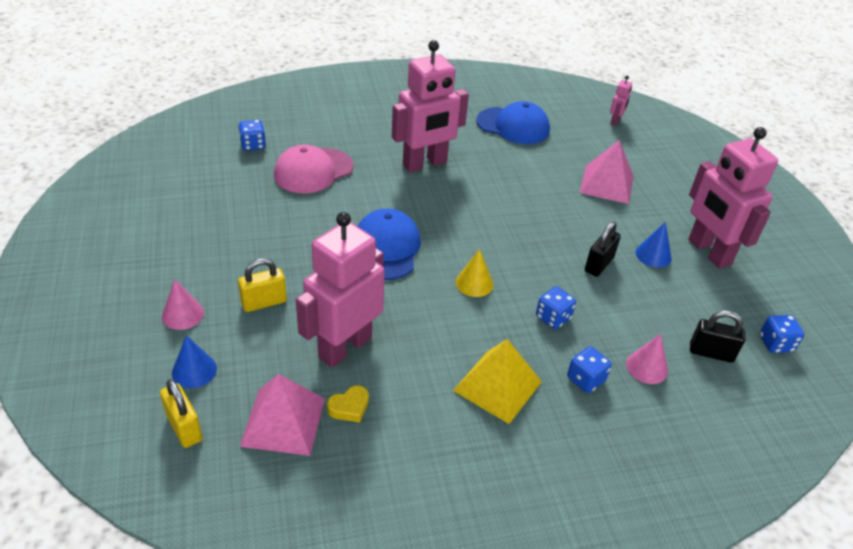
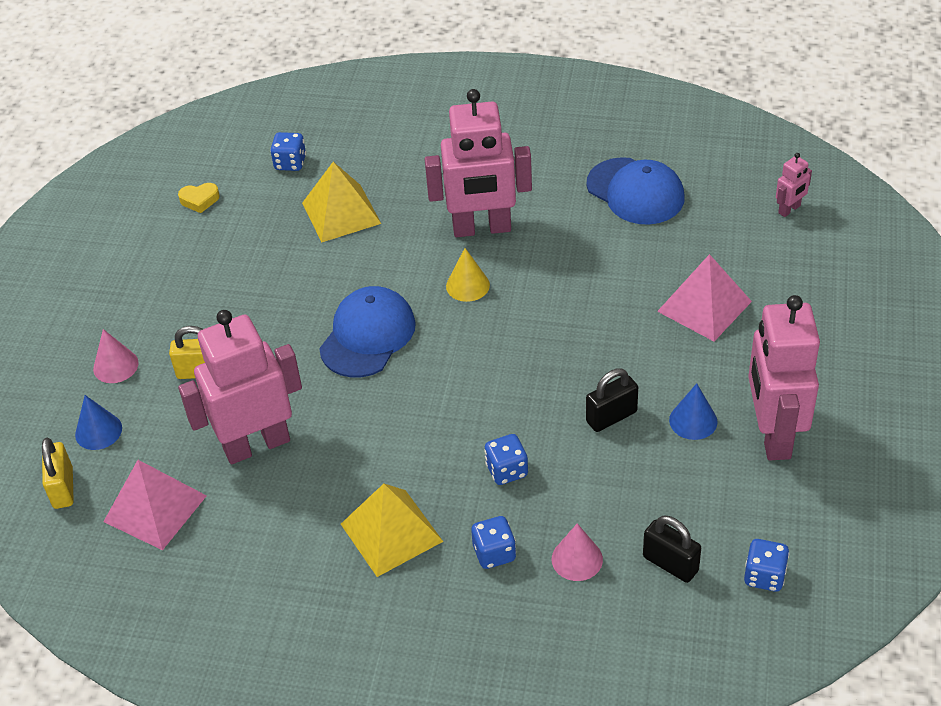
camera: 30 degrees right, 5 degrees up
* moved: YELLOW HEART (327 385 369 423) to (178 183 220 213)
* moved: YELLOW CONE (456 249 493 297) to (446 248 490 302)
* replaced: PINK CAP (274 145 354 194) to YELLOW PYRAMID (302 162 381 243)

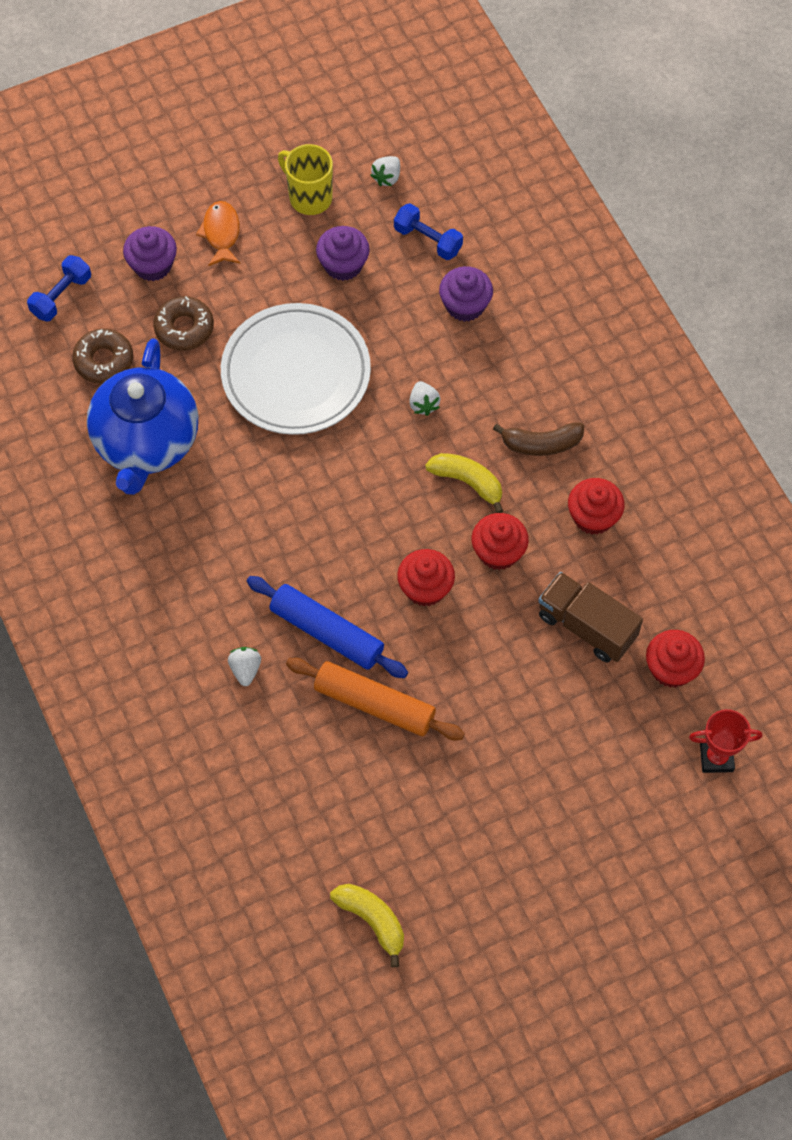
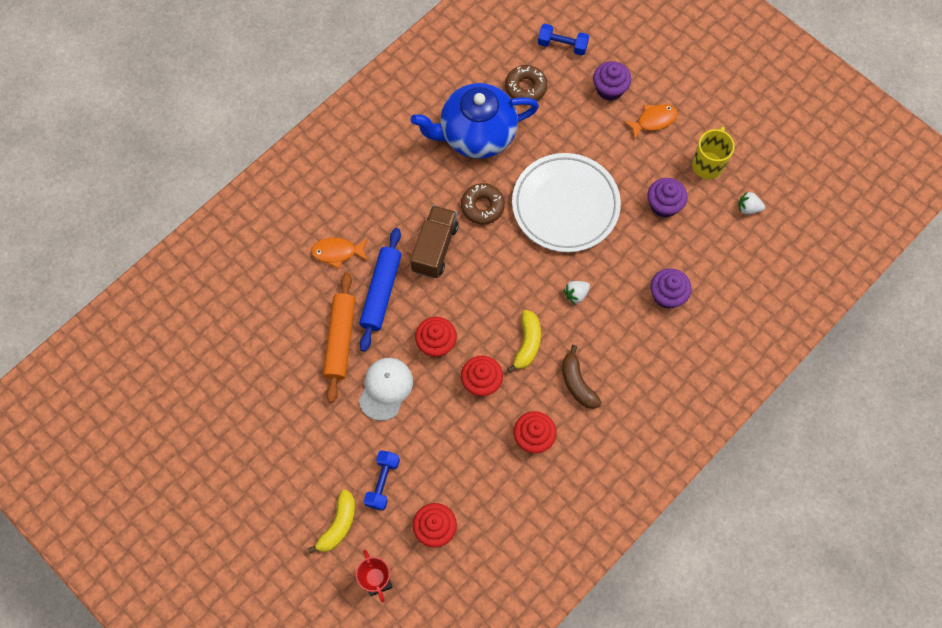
camera: 70 degrees right, 5 degrees up
* added: WHITE CAP (359 358 413 421)
* moved: BROWN DONUT (153 296 214 350) to (461 183 505 225)
* moved: YELLOW BANANA (330 884 404 967) to (308 489 355 554)
* moved: BLUE DUMBBELL (394 203 463 260) to (364 451 400 511)
* moved: BROWN TRUCK (538 572 643 662) to (410 205 459 278)
* replaced: WHITE STRAWBERRY (228 647 261 686) to ORANGE FISH (311 238 368 269)

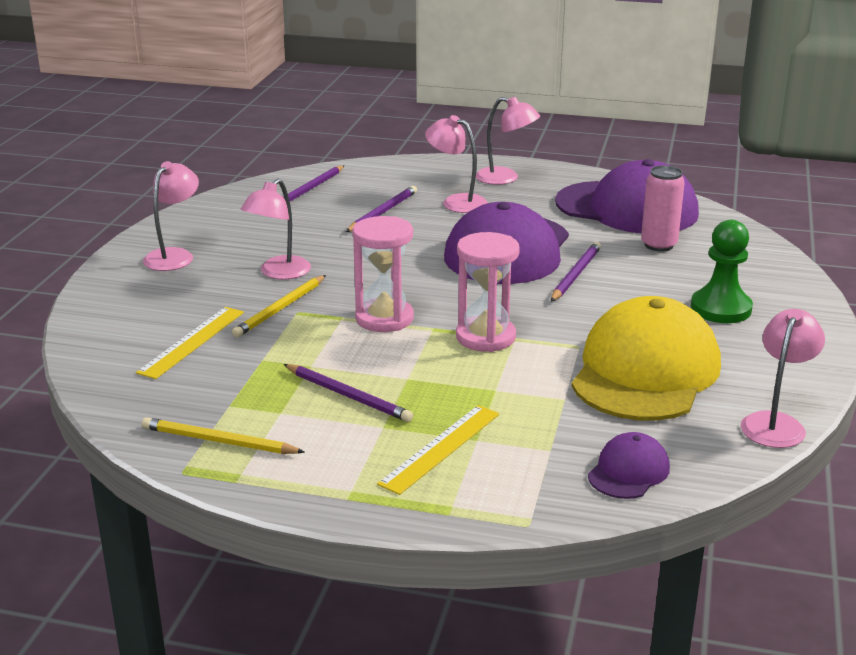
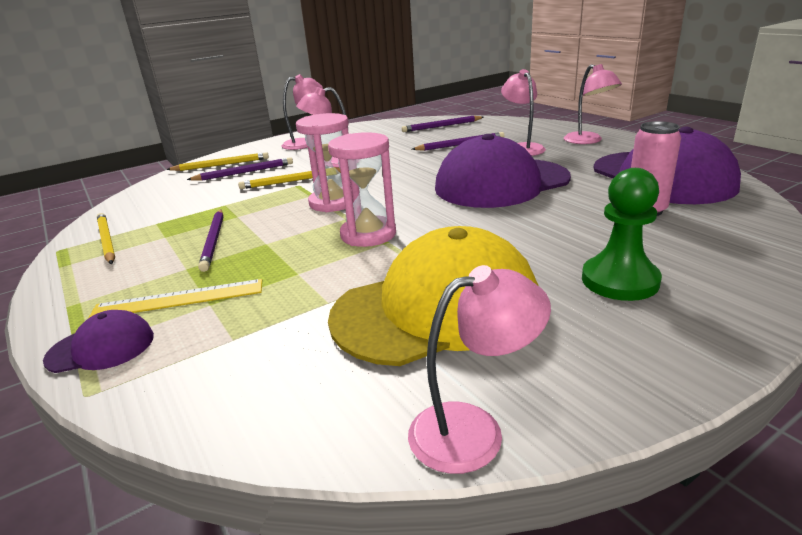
camera: 45 degrees right, 0 degrees up
* removed: YELLOW RULER (136 307 244 379)
* added: YELLOW PENCIL (166 152 269 171)
* moved: PURPLE PENCIL (551 242 601 302) to (187 157 293 181)
* moved: PURPLE CAP (588 432 670 499) to (43 310 154 373)

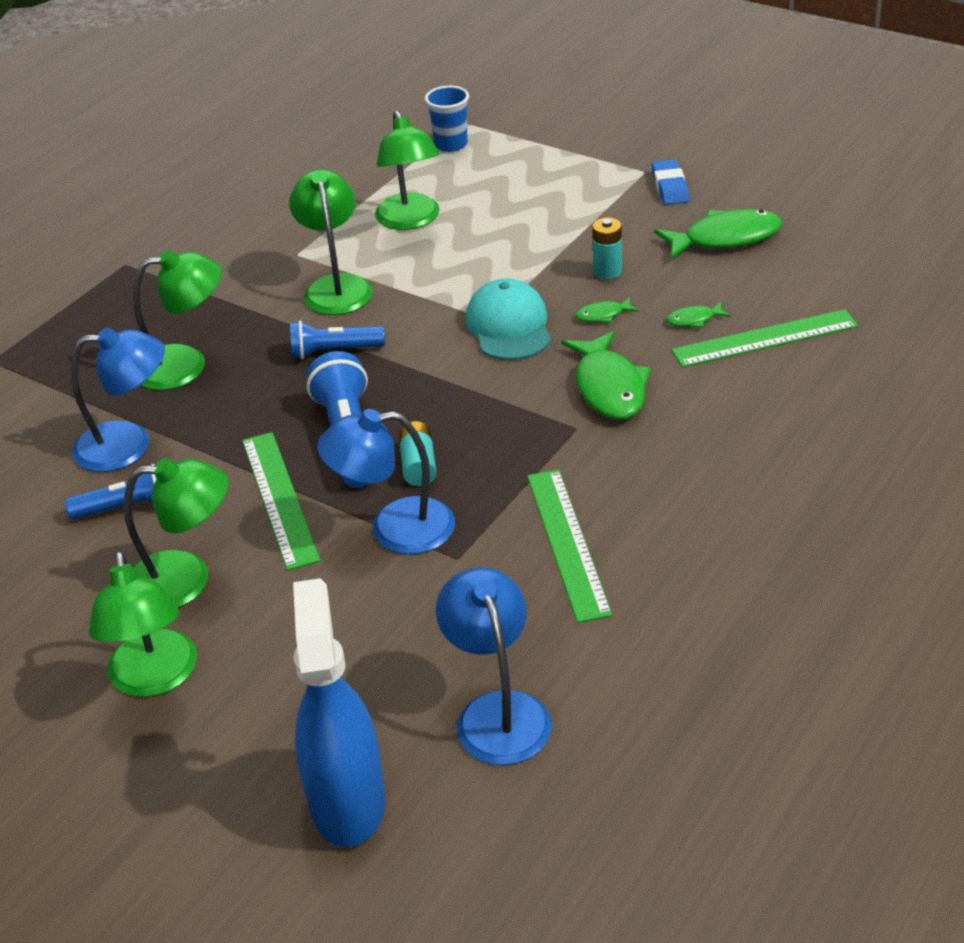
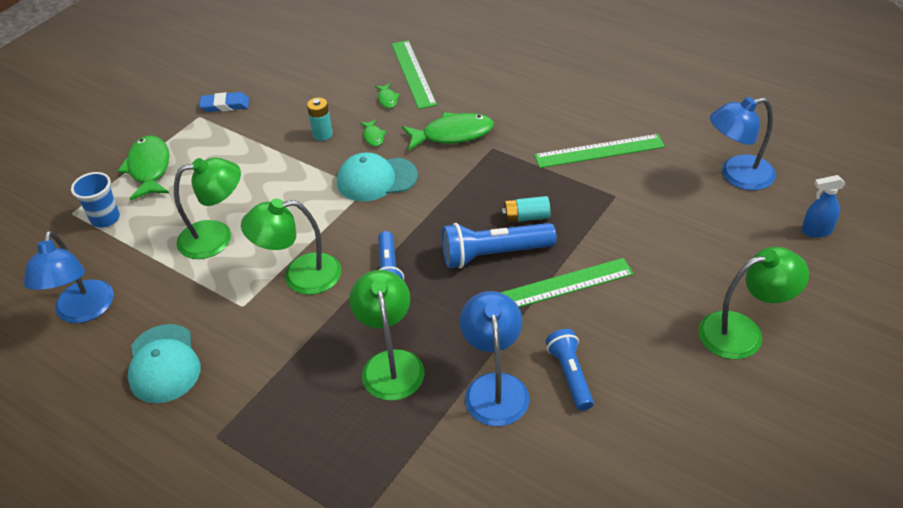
camera: 90 degrees left, 5 degrees up
* removed: GREEN LAMP (124 458 229 608)
* added: TURQUOISE CAP (128 324 201 403)
* moved: BLUE LAMP (317 409 455 555) to (24 230 114 323)
* moved: GREEN FISH (654 209 782 259) to (118 136 169 201)
* resized: BLUE SPRAY BOTTLE (293 578 385 847) = (802 175 845 238) x0.48

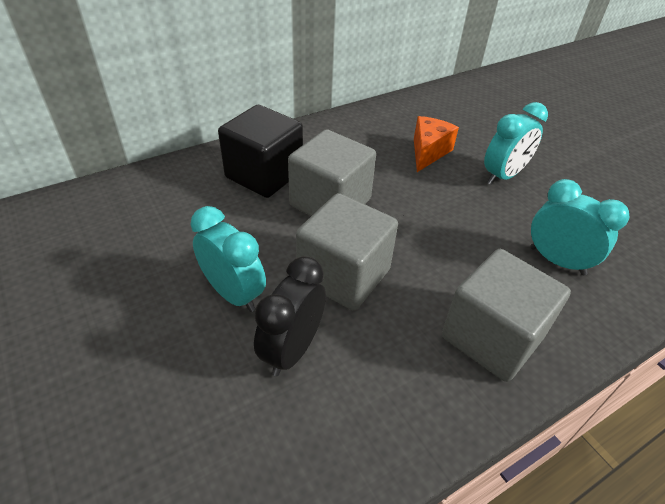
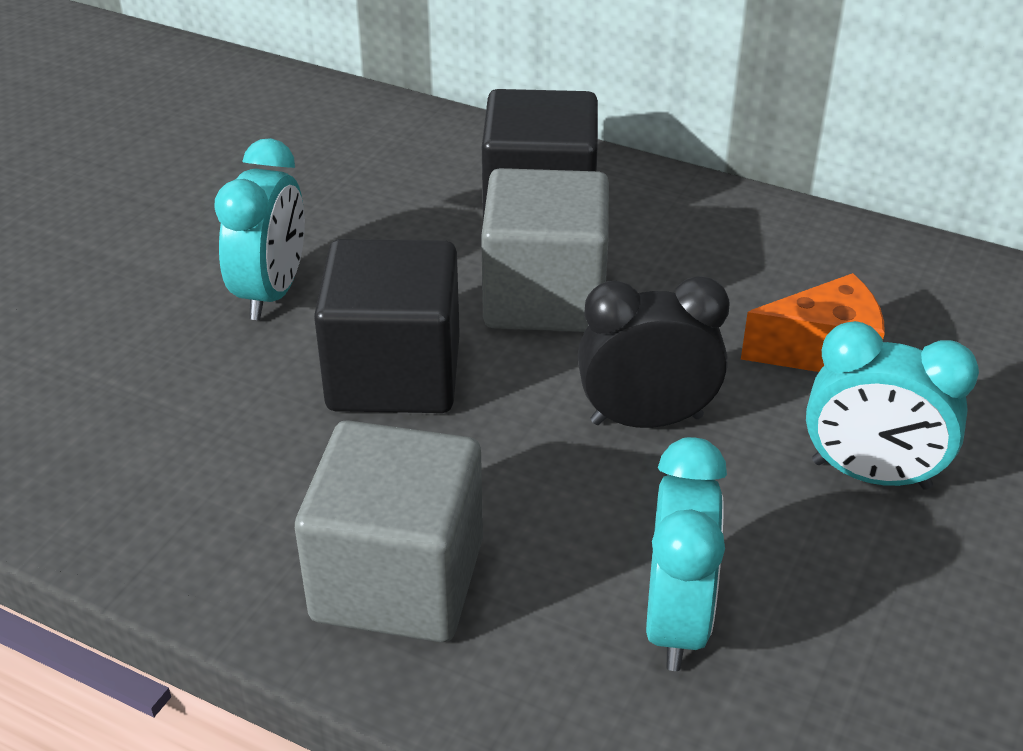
camera: 60 degrees right, 5 degrees down
* moved: BLACK CLOCK (254 256 326 376) to (578 276 730 428)
* recoloured: GREY CUBE (296 193 398 311) to BLACK CUBE (314 239 460 413)

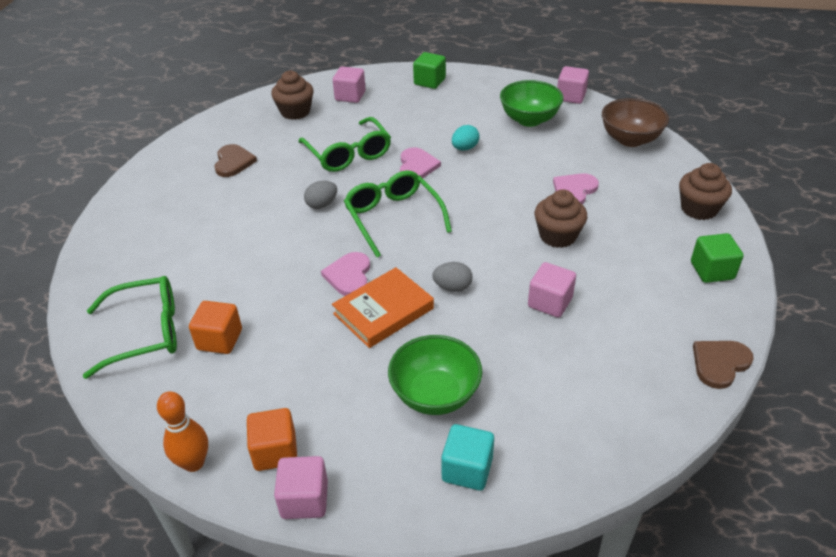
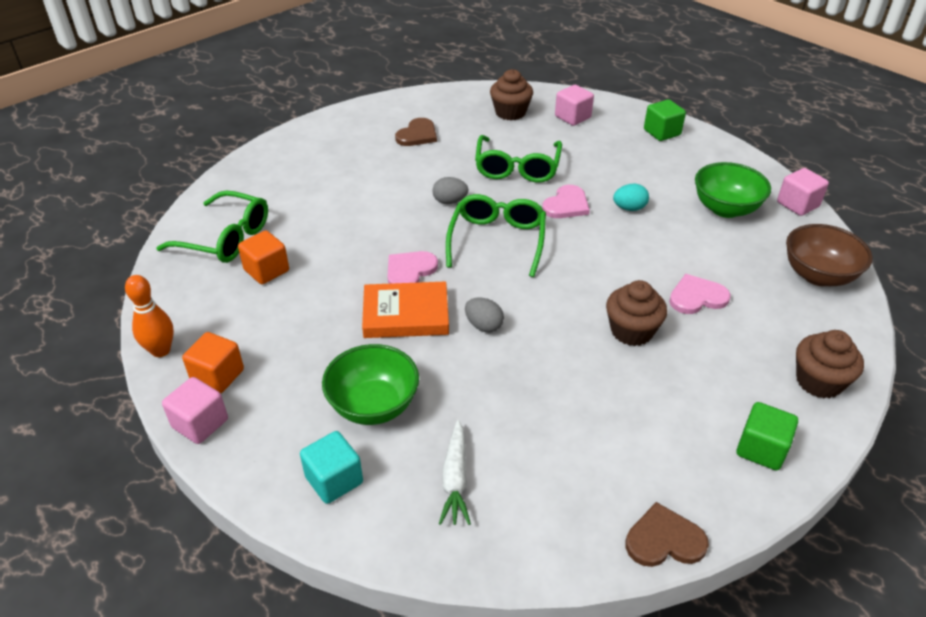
camera: 35 degrees right, 0 degrees up
* removed: PINK CUBE (528 262 576 318)
* added: WHITE CARROT (439 420 471 525)

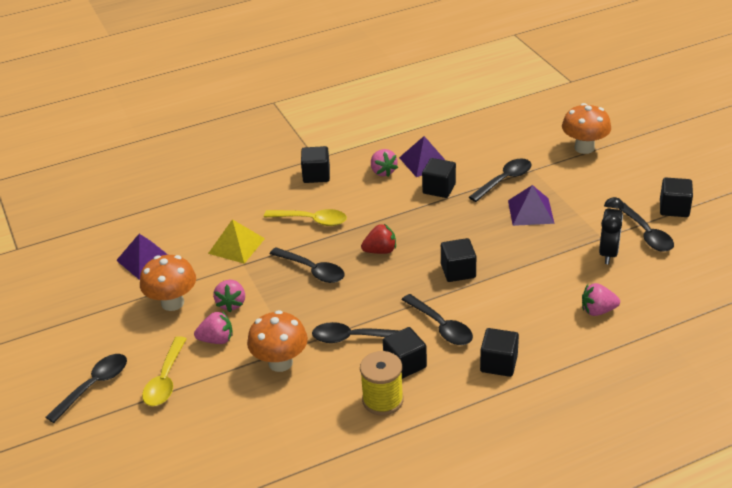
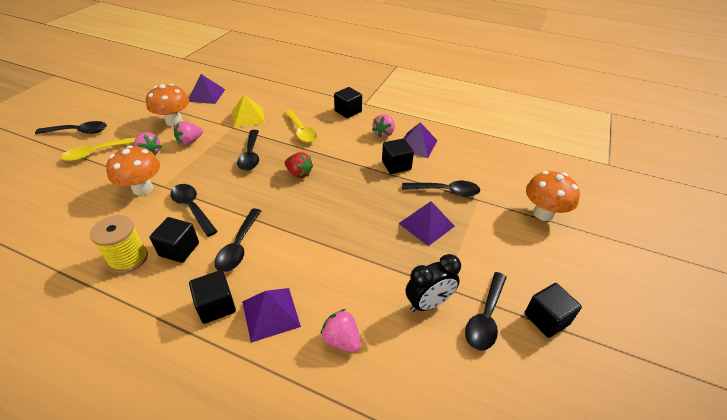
camera: 45 degrees right, 5 degrees up
* removed: BLACK CUBE (441 238 476 282)
* added: PURPLE PYRAMID (242 288 301 343)

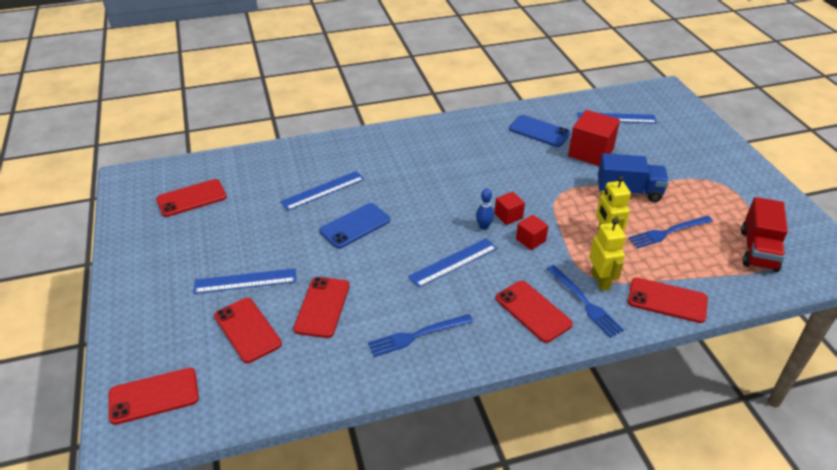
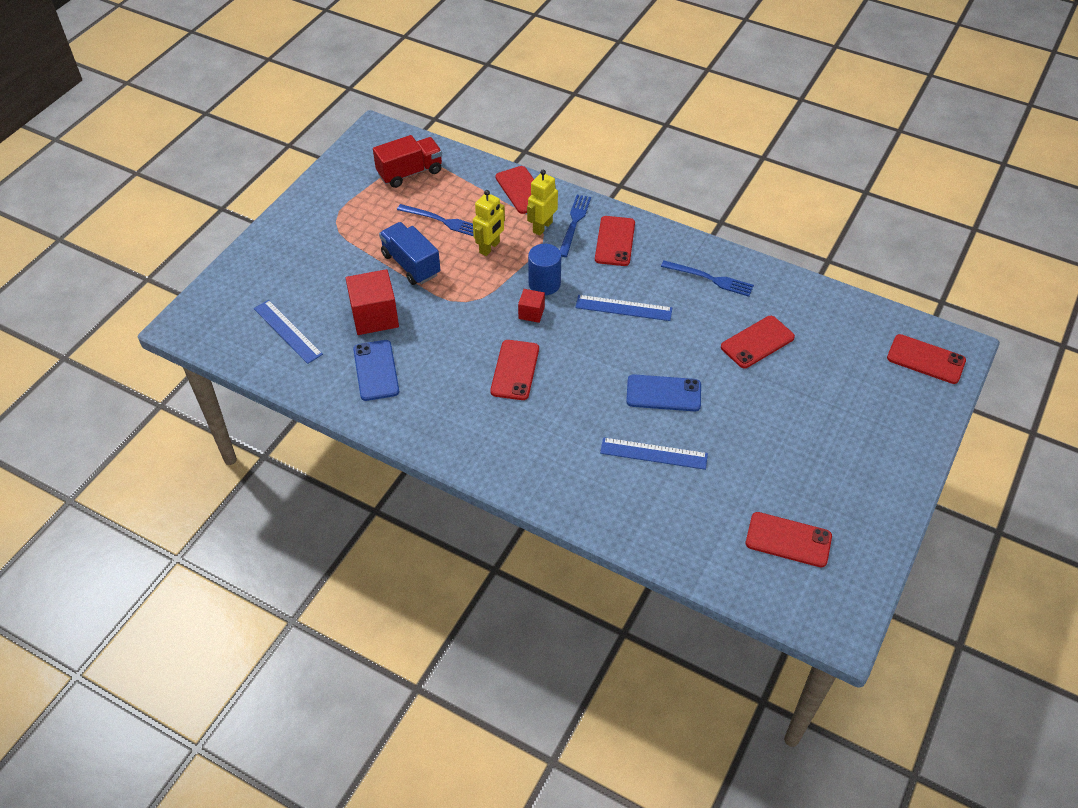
camera: 135 degrees left, 10 degrees up
* removed: BLUE RULER (194 268 296 294)
* removed: BLUE BOWLING PIN (476 189 494 230)
* moved: RED PHONE (214 298 282 363) to (490 340 539 400)
* replaced: RED CUBE (516 215 548 250) to BLUE CYLINDER (528 244 561 295)

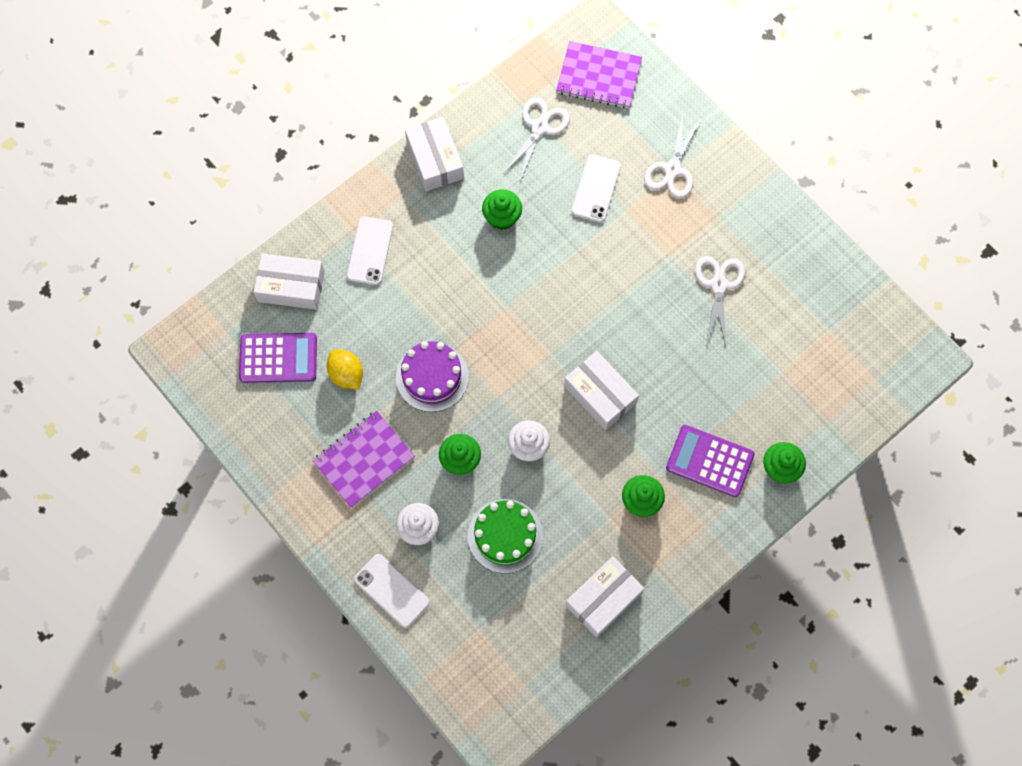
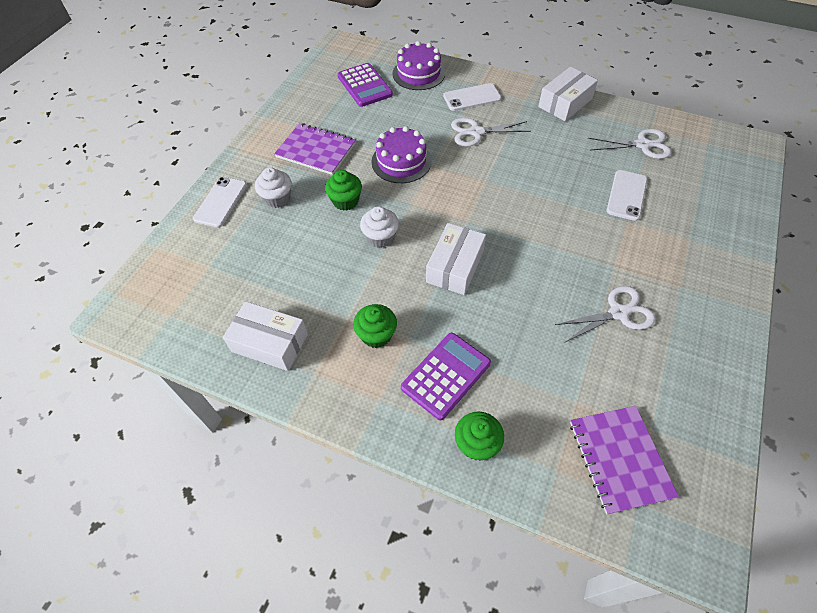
camera: 65 degrees right, 15 degrees down
* removed: YELLOW LEMON (327 349 363 390)
* removed: GREEN CAKE (468 499 543 573)
* removed: GREEN CUPCAKE (482 189 522 230)
* moved: PURPLE NOTEBOOK (556 41 642 109) to (570 406 679 515)
* moved: WHITE SCISSORS (644 115 701 198) to (451 118 531 147)
* replaced: WHITE BOX (254 253 325 310) to PURPLE CAKE (392 41 445 90)
* turned: WHITE PHONE (572 155 621 223) = (607 170 647 221) 60 degrees counterclockwise
* turned: PURPLE CALCULATOR (666 425 754 497) = (401 333 491 420) 45 degrees clockwise

